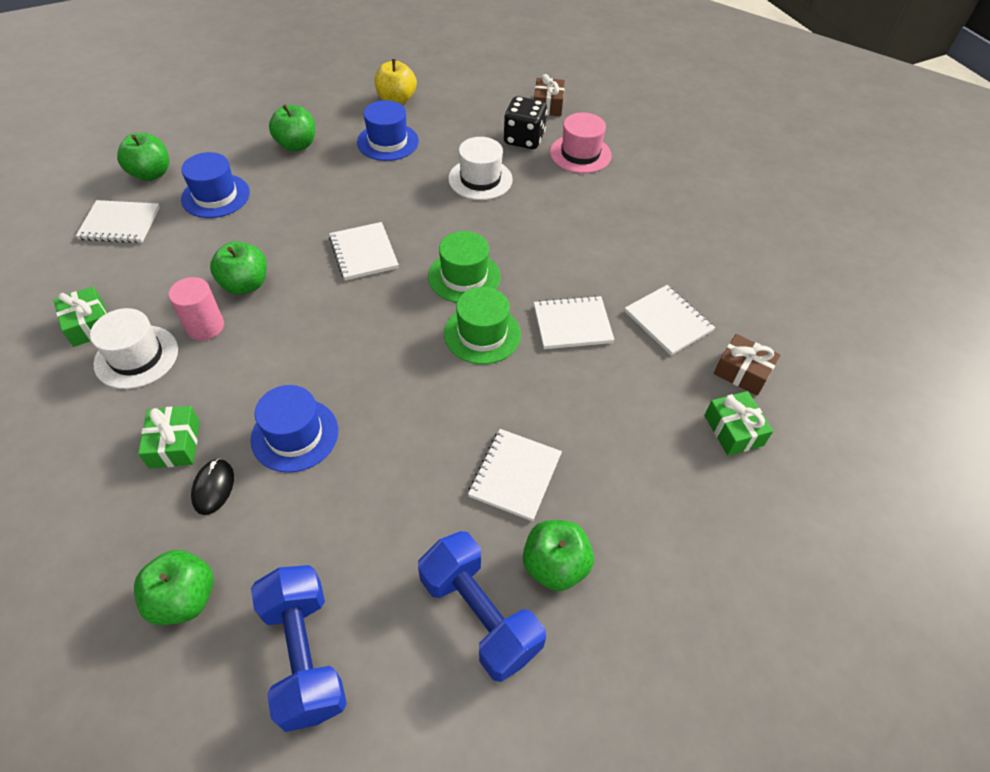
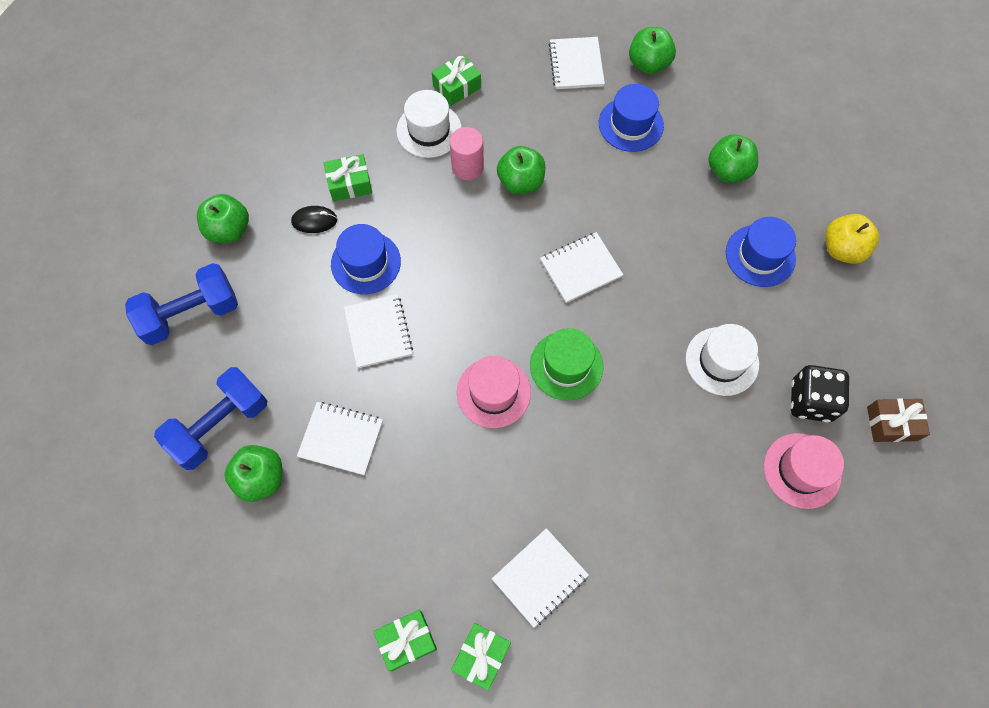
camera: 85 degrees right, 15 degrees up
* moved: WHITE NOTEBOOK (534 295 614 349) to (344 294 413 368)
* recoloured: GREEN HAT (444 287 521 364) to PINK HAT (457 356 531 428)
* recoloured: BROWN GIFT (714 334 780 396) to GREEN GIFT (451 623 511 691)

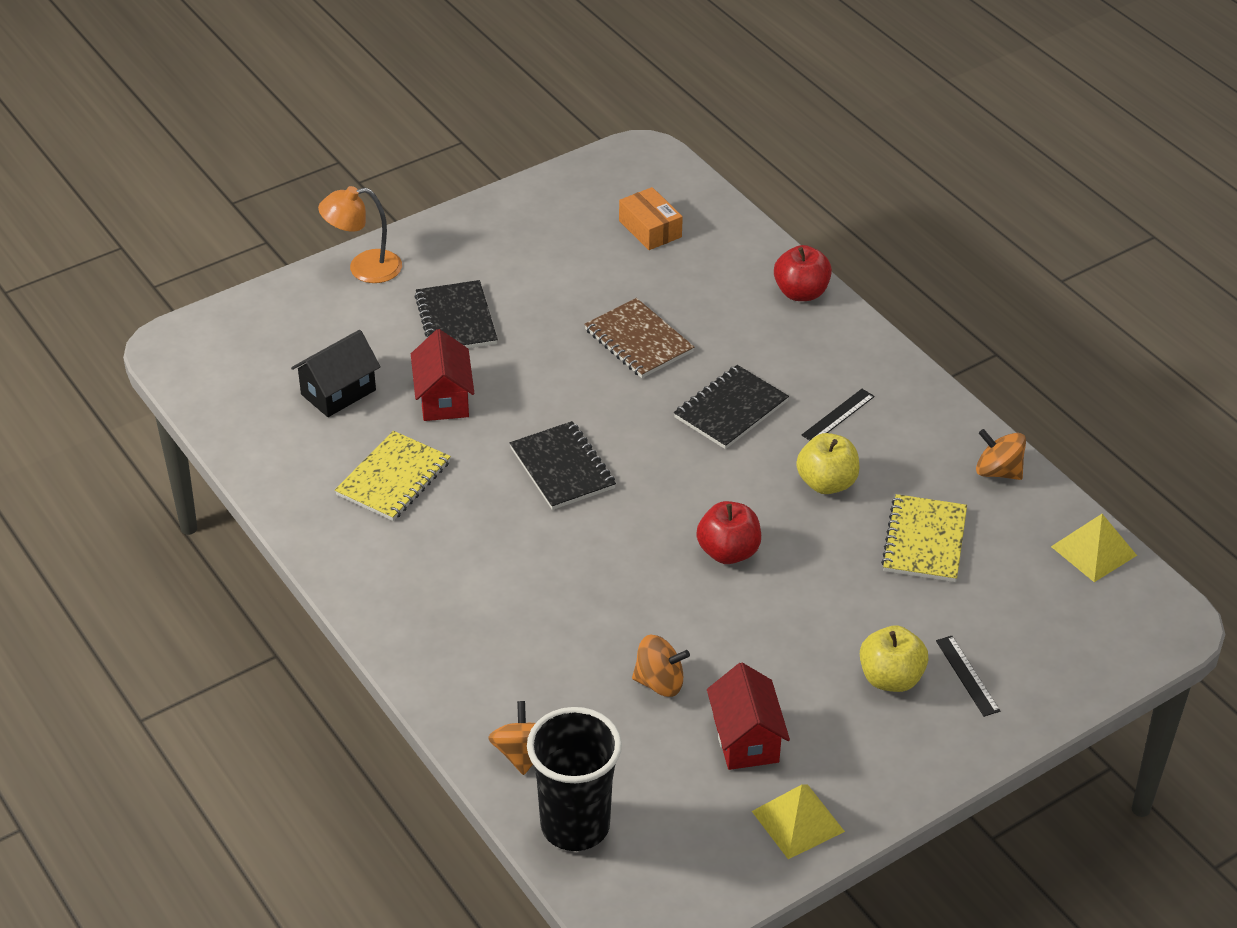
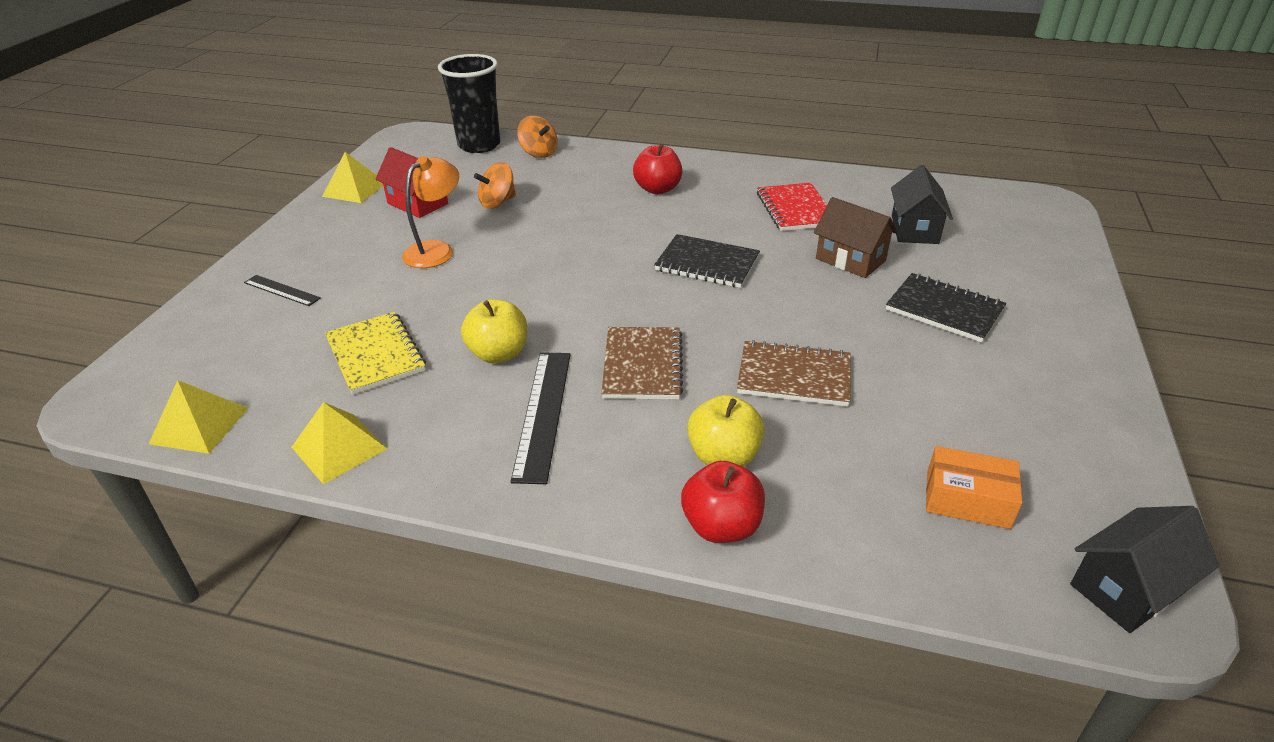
camera: 140 degrees right, 5 degrees down
* added: BLACK HOUSE (1070 506 1219 633)
* moved: ORANGE LAMP (318 186 402 283) to (402 156 459 268)
* moved: RED APPLE (696 501 761 564) to (633 144 682 194)
* moved: YELLOW APPLE (860 625 929 692) to (687 395 765 467)
* replaced: ORANGE SPINNING TOP (976 429 1026 480) to YELLOW PYRAMID (291 402 387 484)
* recoloured: YELLOW NOTEBOOK (335 431 451 521) to RED NOTEBOOK (757 183 827 231)
* recoloured: RED HOUSE (411 329 475 421) to BROWN HOUSE (814 197 898 278)
* recoloured: BLACK NOTEBOOK (674 365 789 449) to BROWN NOTEBOOK (601 327 683 399)
* resized: BLACK RULER (801 389 875 441) = (511 352 571 484) x1.74

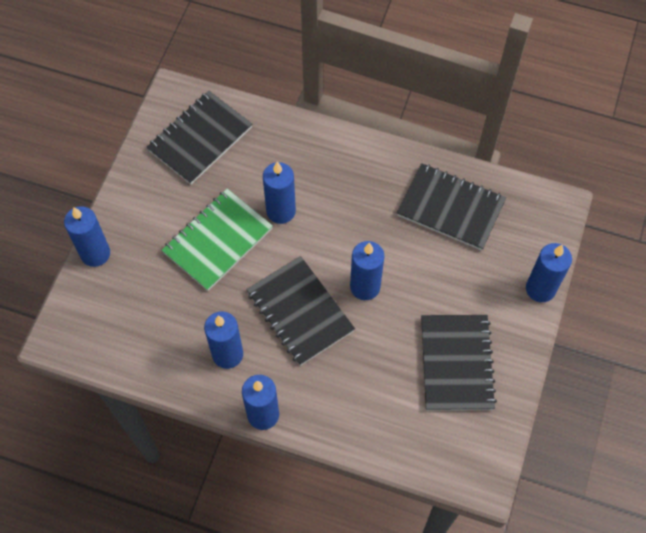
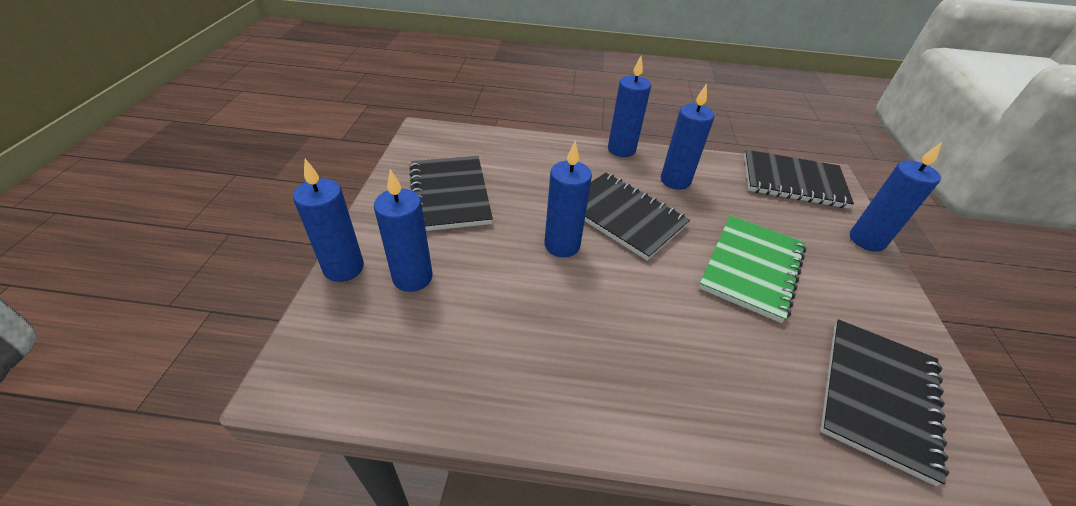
camera: 165 degrees right, 20 degrees down
* moved: BLUE CANDLE (263 162 296 224) to (374 169 433 292)
* moved: BLACK NOTEBOOK (397 163 506 251) to (744 150 854 209)

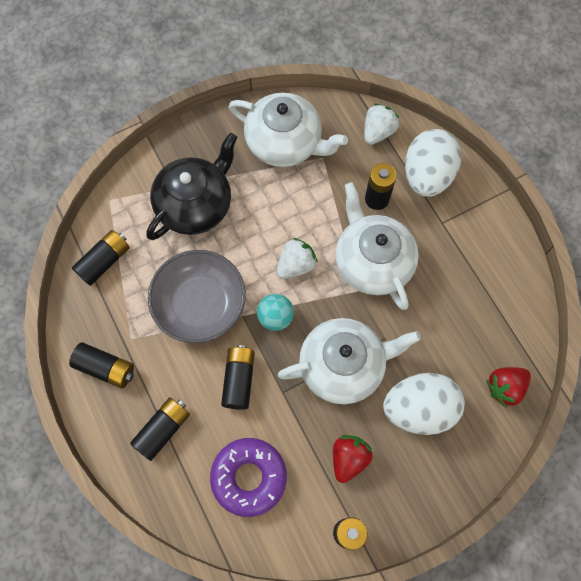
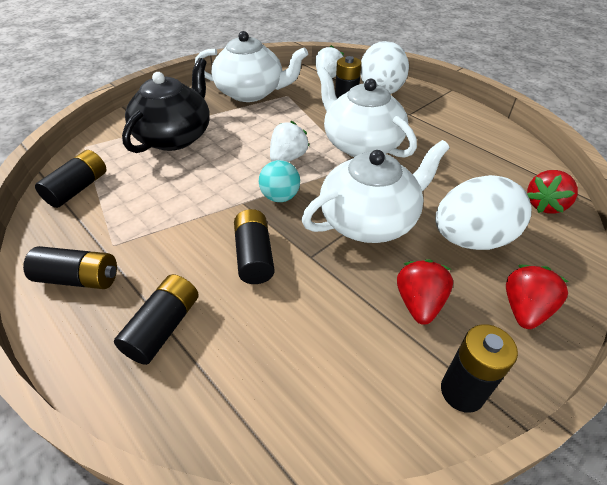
camera: 15 degrees left, 25 degrees down
* removed: GREY BOWL (148 250 246 343)
* removed: PURPLE DONUT (210 438 287 517)
* added: RED STRAWBERRY (506 265 569 329)

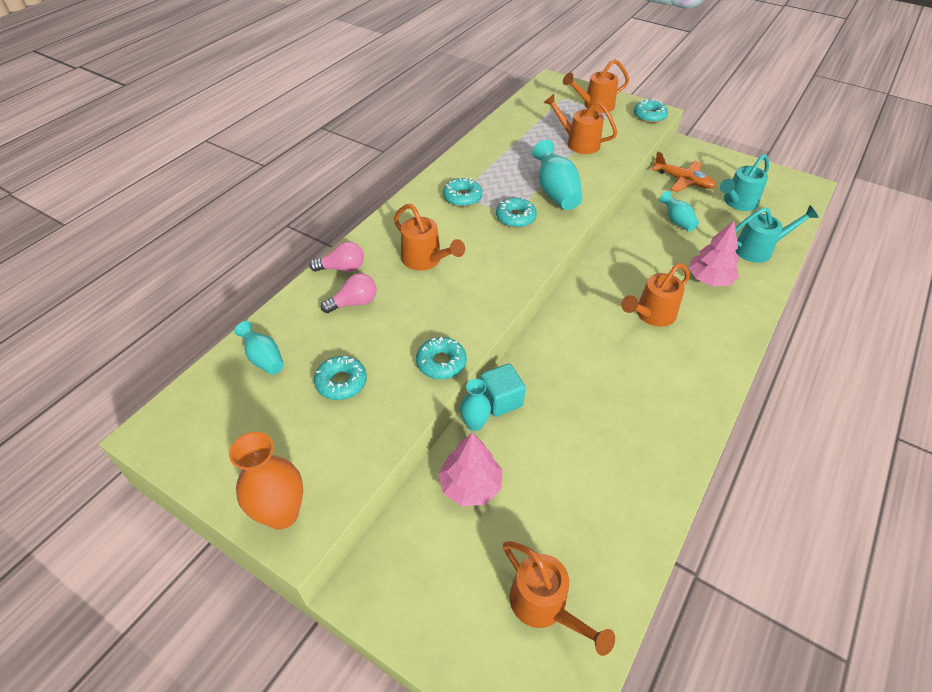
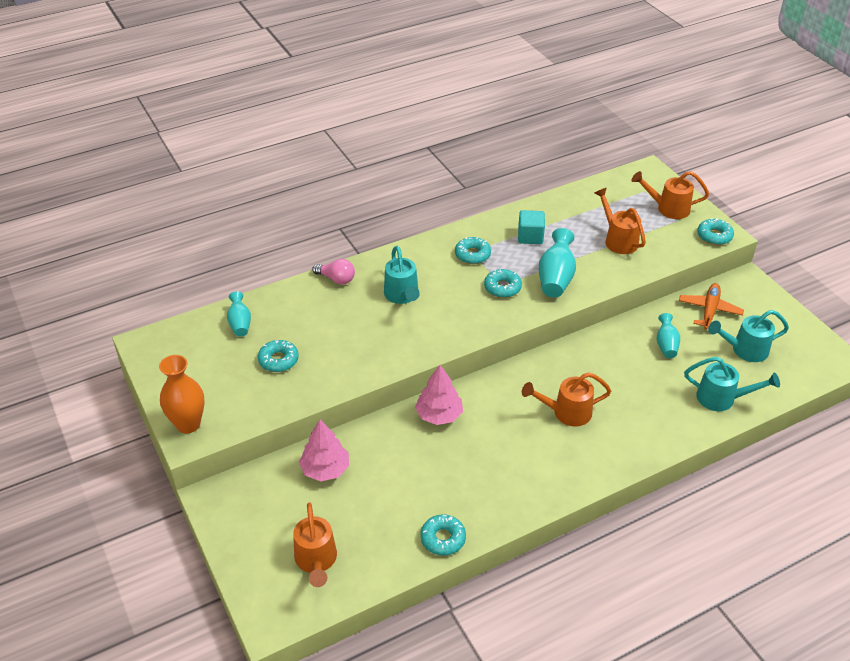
camera: 30 degrees right, 5 degrees down
* removed: PINK LIGHT BULB (321 273 377 313)
* removed: TURQUOISE VASE (460 379 491 431)
* moved: TURQUOISE DONUT (416 337 467 379) to (420 514 466 555)
* moved: TURQUOISE CUBE (480 364 526 417) to (518 210 545 244)
* moved: PINK TREE (688 221 739 286) to (415 365 463 425)
* recoloured: ORANGE WATERING CAN (394 204 465 270) to TURQUOISE WATERING CAN (384 246 420 304)
* turned: ORANGE PLANE (651 151 716 192) = (679 283 744 330) 135 degrees counterclockwise

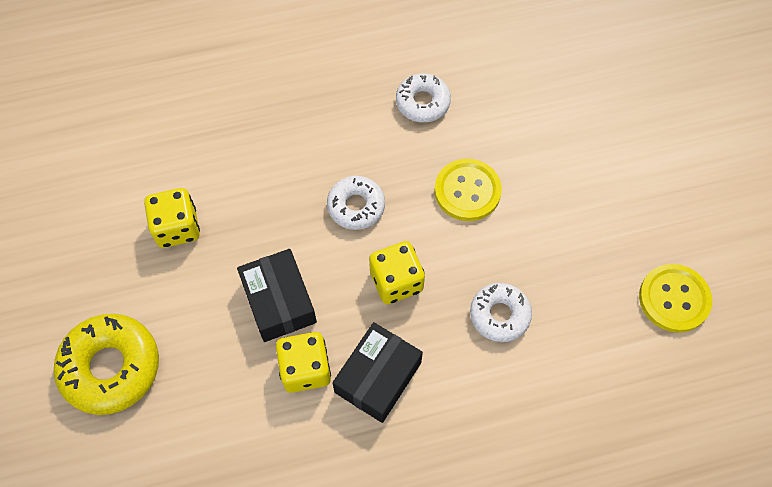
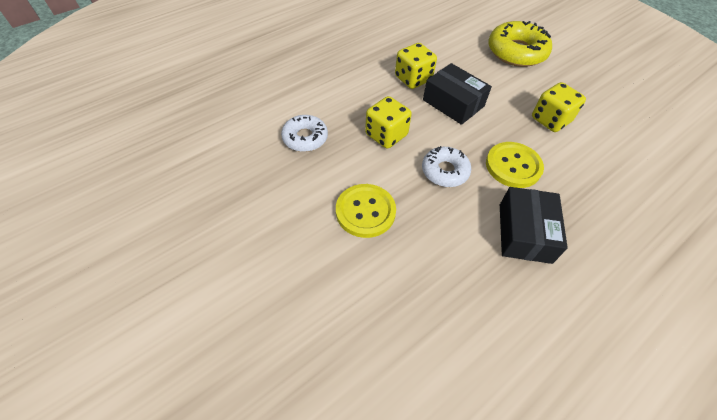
camera: 155 degrees right, 10 degrees down
* removed: WHITE DONUT (396 73 451 123)
* moved: BLACK BOX (332 322 423 423) to (500 187 568 264)
* moved: YELLOW BUTTON (639 264 712 333) to (486 142 544 188)

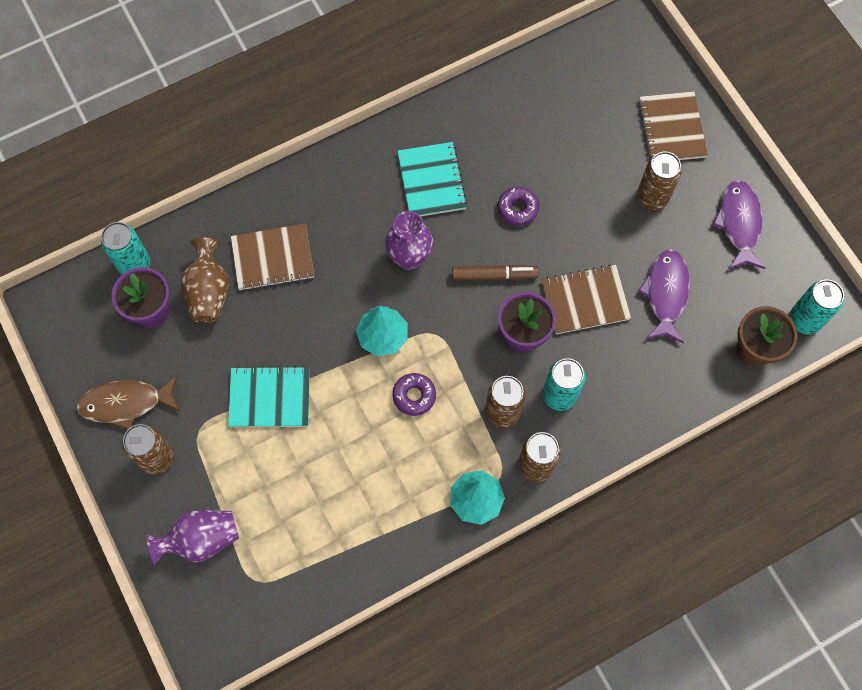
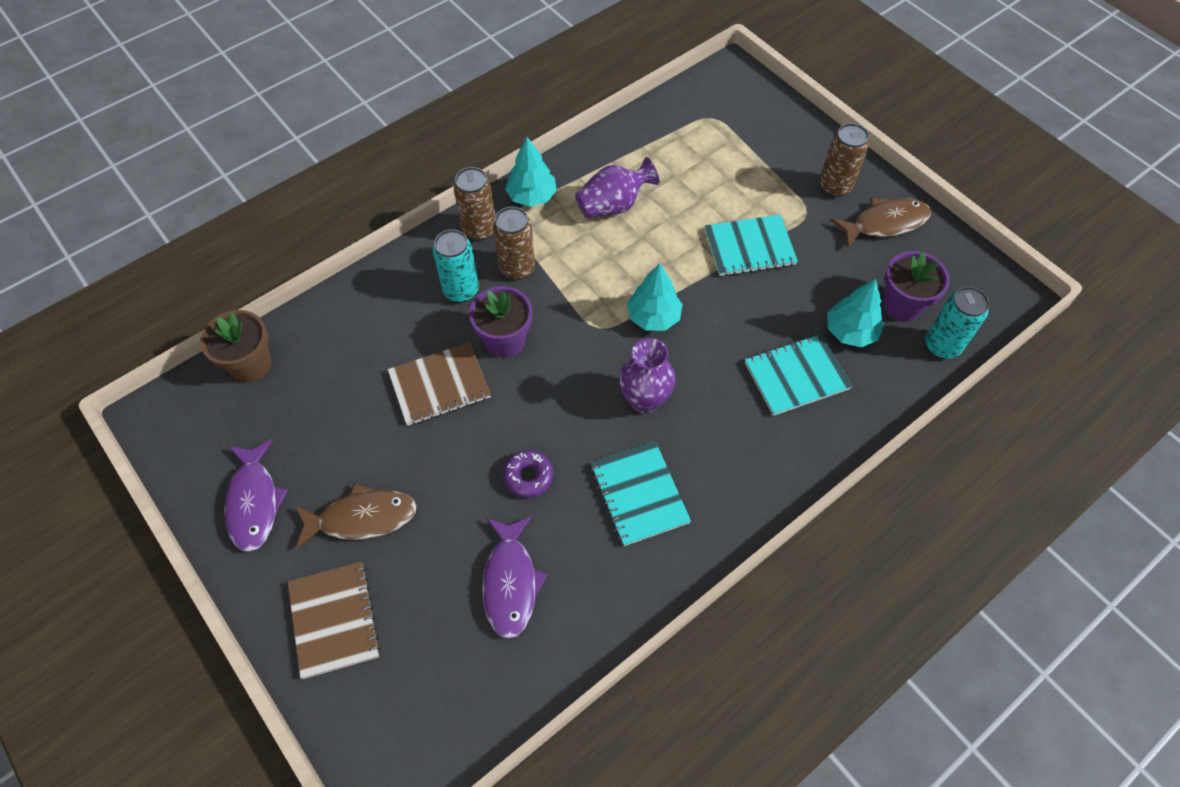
camera: 170 degrees right, 10 degrees down
* removed: PURPLE DONUT (392 373 436 416)
* removed: BROWN MARKER (452 265 539 281)
* removed: TURQUOISE CAN (789 280 844 334)
* moved: PURPLE VASE (146 510 239 565) to (575 157 660 218)
* moved: PURPLE FISH (638 249 690 343) to (482 516 547 639)
* replaced: BROWN VASE (181 238 230 323) to TURQUOISE TREE (827 279 884 347)
* replaced: BROWN CAN (637 152 682 210) to BROWN FISH (295 483 417 549)
* recoloured: BROWN NOTEBOOK (231 224 314 291) to TURQUOISE NOTEBOOK (745 334 853 416)

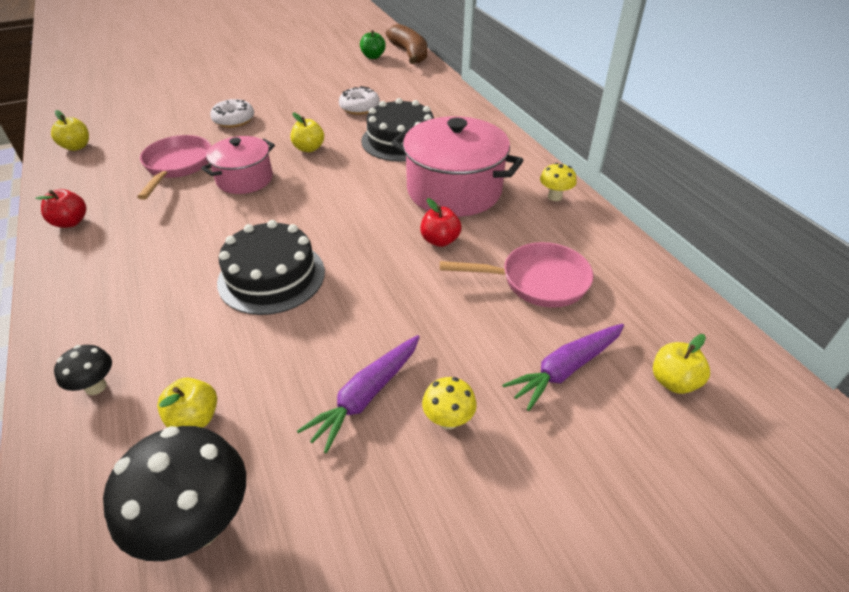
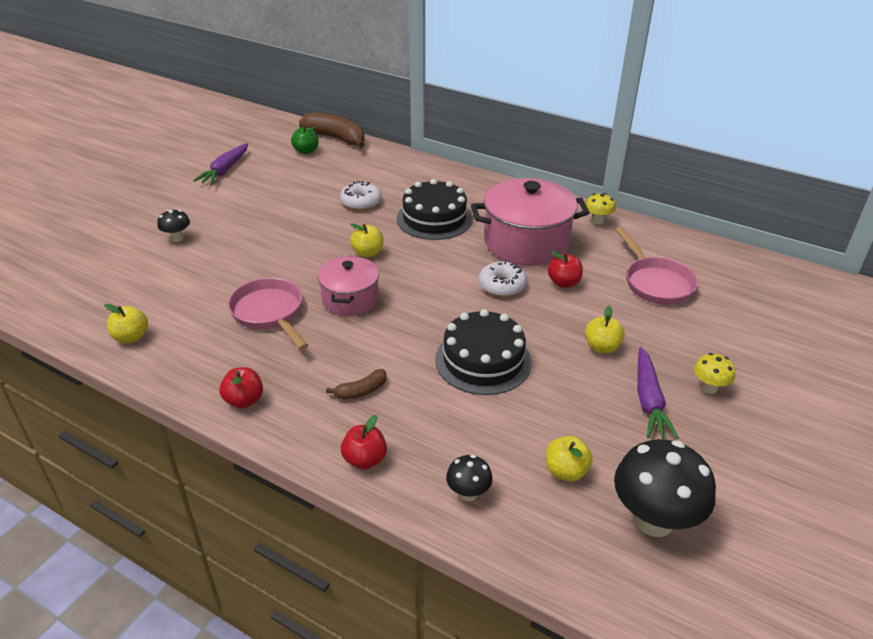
camera: 35 degrees left, 5 degrees down
* added: BLACK MUSHROOM (157 210 190 242)
* added: BROWN BANANA (326 369 387 400)
* added: RED APPLE (341 415 387 470)
* moved: WHITE DONUT (210 99 254 128) to (479 261 527 297)
* moved: PURPLE CARROT (502 324 624 411) to (193 143 248 185)
* moved: YELLOW APPLE (653 334 710 394) to (585 305 625 354)
* turned: PINK PAN (440 242 594 308) = (616 227 698 305) 105 degrees clockwise

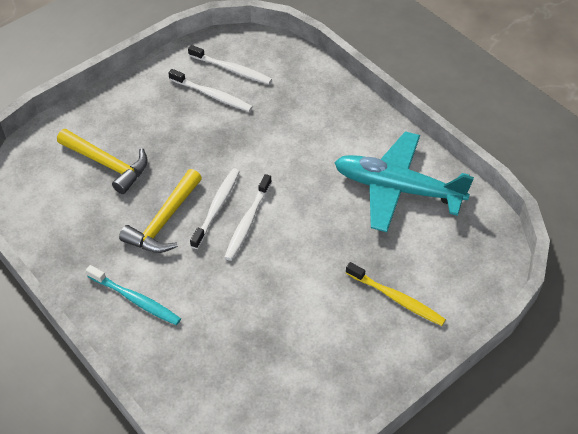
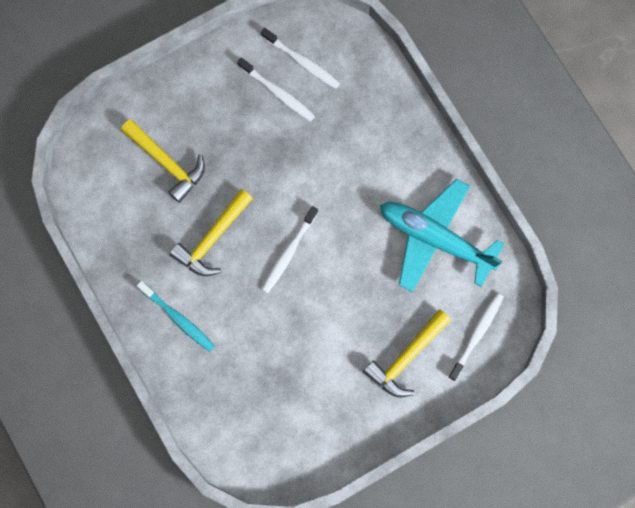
camera: 10 degrees right, 25 degrees up
* moved: WHITE TOOTHBRUSH (190 168 240 249) to (448 293 504 381)
* replaced: YELLOW TOOTHBRUSH (346 262 446 326) to YELLOW HAMMER (363 310 451 397)

